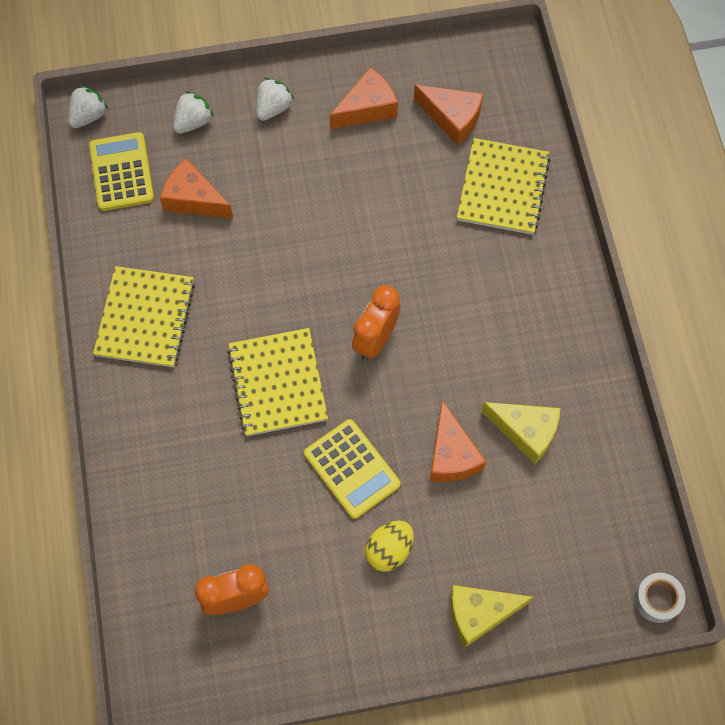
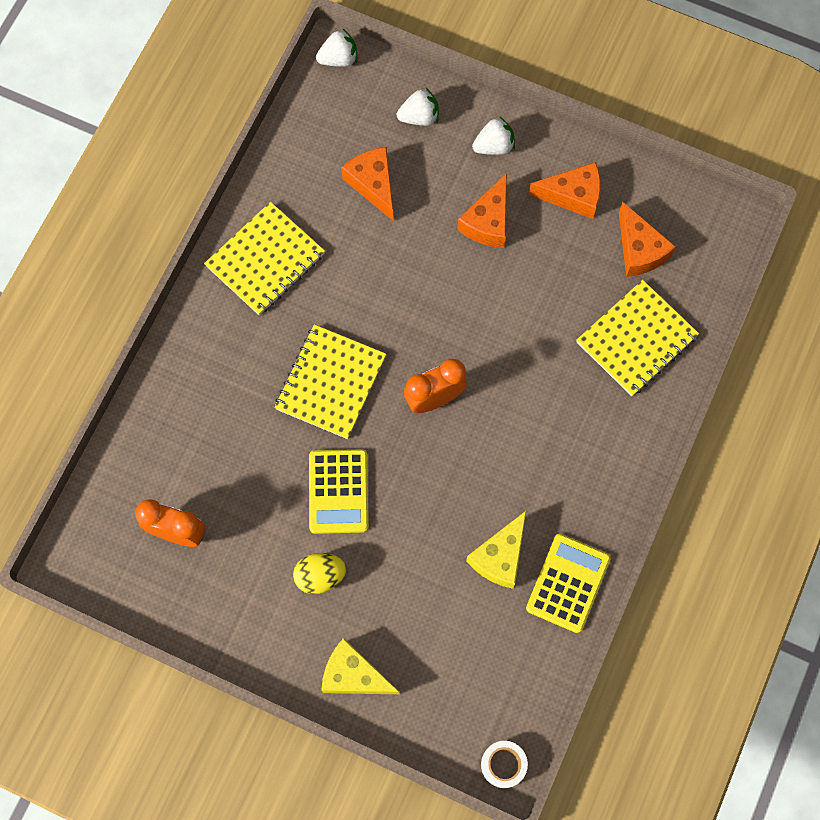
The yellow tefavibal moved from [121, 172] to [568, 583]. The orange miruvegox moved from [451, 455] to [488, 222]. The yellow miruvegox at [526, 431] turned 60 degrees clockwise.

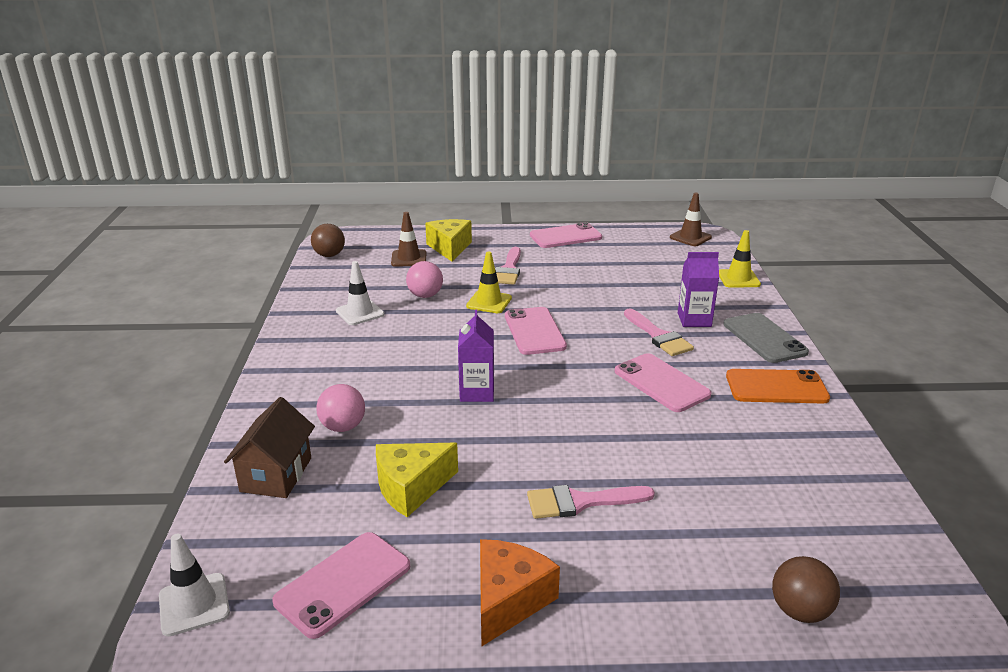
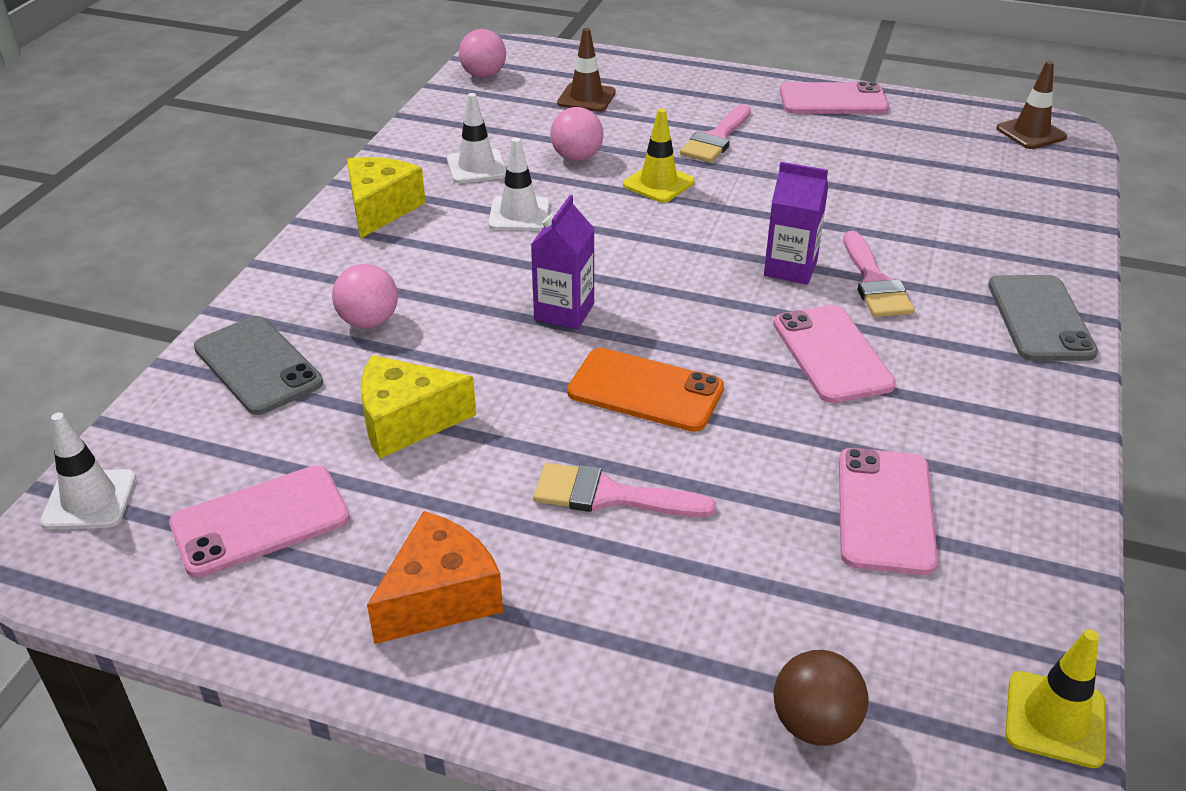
The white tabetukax at [519, 214] appeared. The yellow miruvegox moved from [450, 248] to [380, 209]. The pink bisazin moved from [534, 331] to [885, 510]. The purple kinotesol moved from [694, 320] to [790, 268]. The yellow tabetukax moved from [738, 279] to [1055, 719]. The orange bisazin moved from [776, 387] to [645, 390]. The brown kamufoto at [276, 474] was replaced by the grey bisazin at [258, 365]. The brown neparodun at [329, 255] became the pink neparodun at [483, 75].

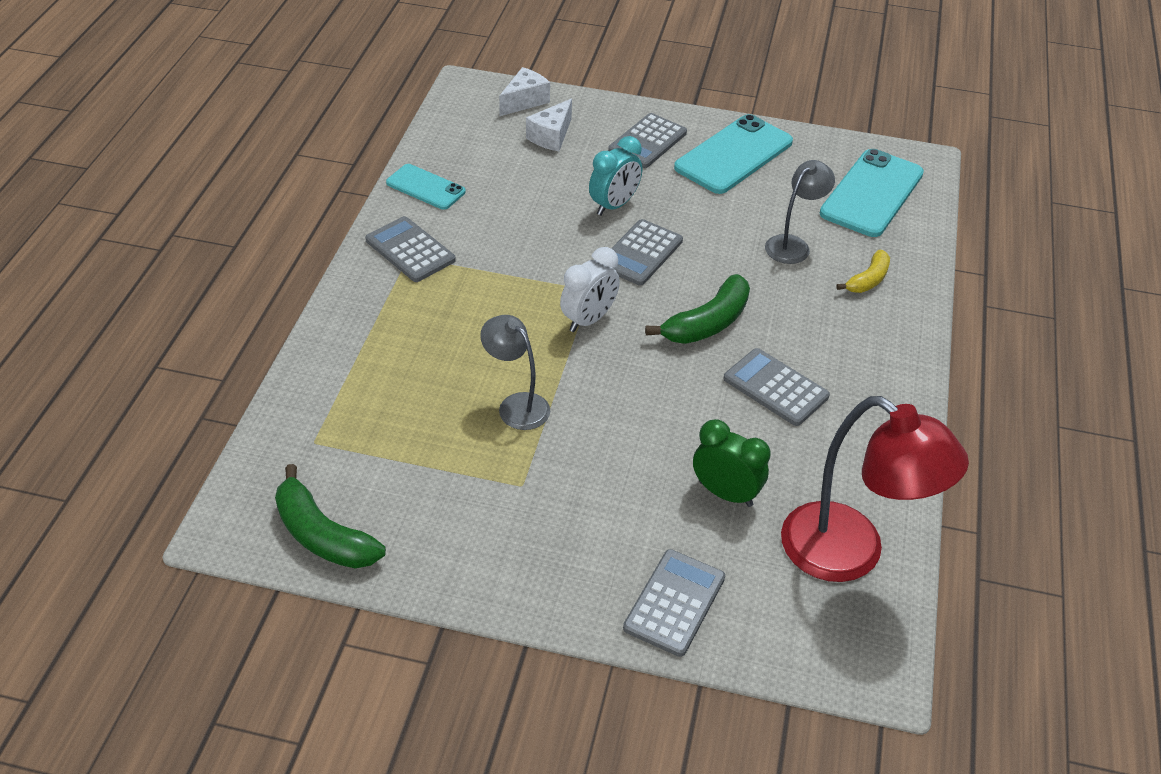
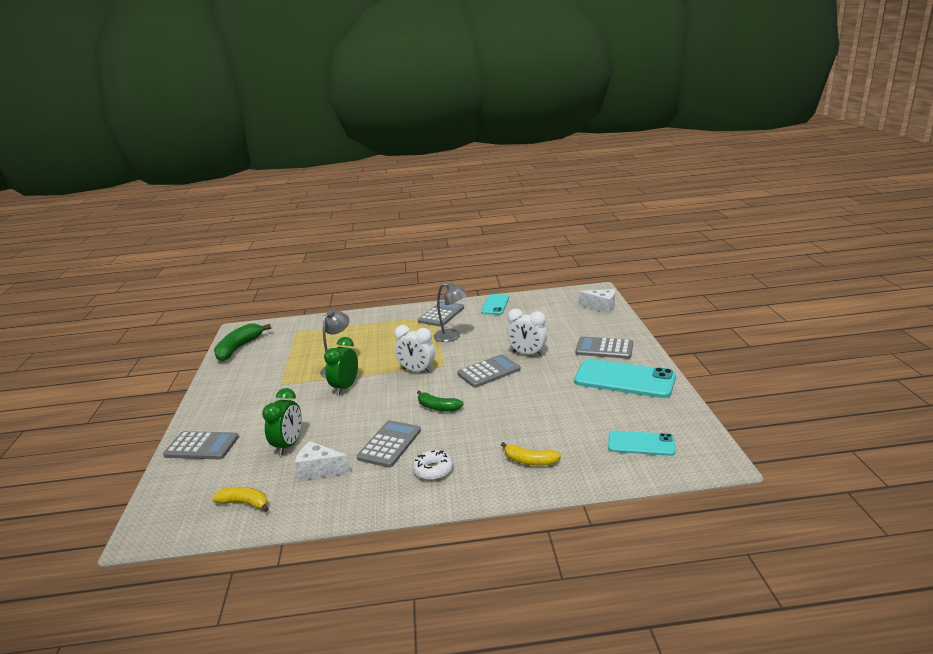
The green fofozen at [345, 387] appeared. The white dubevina at [433, 470] appeared. The white miruvegox moved from [551, 136] to [319, 470]. The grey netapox moved from [793, 245] to [452, 336]. The red netapox at [850, 554] was replaced by the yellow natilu at [245, 503]. The turquoise fofozen at [614, 205] became the white fofozen at [527, 354]. The grey tefavibal at [640, 253] turned 135 degrees clockwise. The green natilu at [707, 323] changed to 0.62 times the size. The turquoise bisazin at [872, 193] changed to 0.58 times the size.

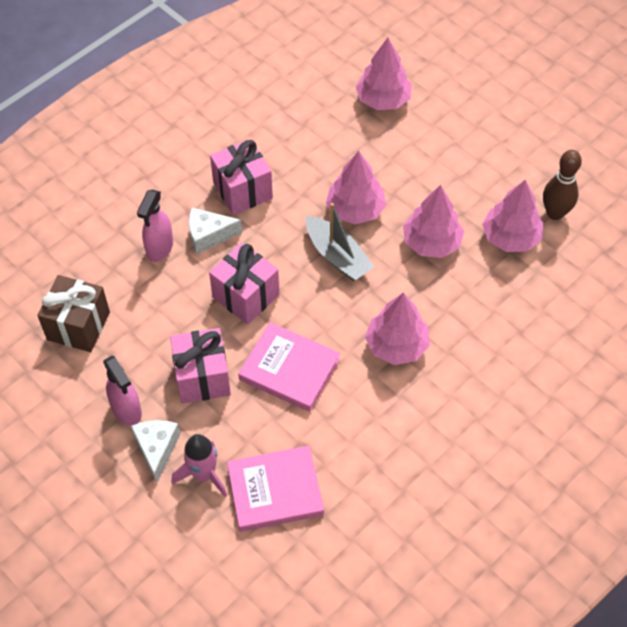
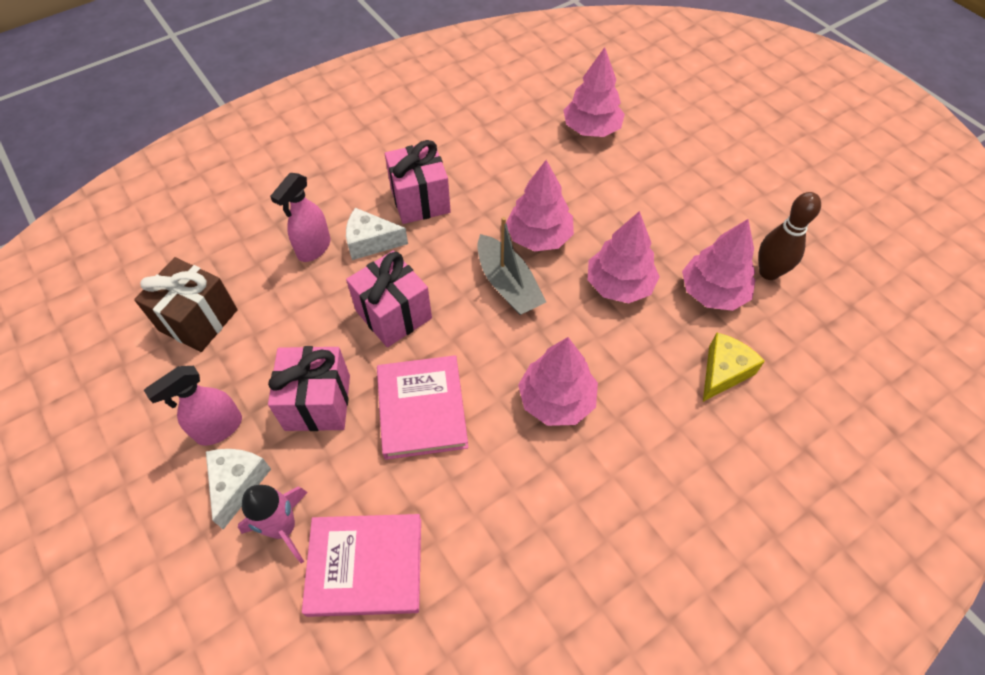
The yellow miruvegox at [723, 372] appeared. The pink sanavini at [127, 410] turned 75 degrees clockwise. The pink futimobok at [289, 369] turned 45 degrees clockwise.

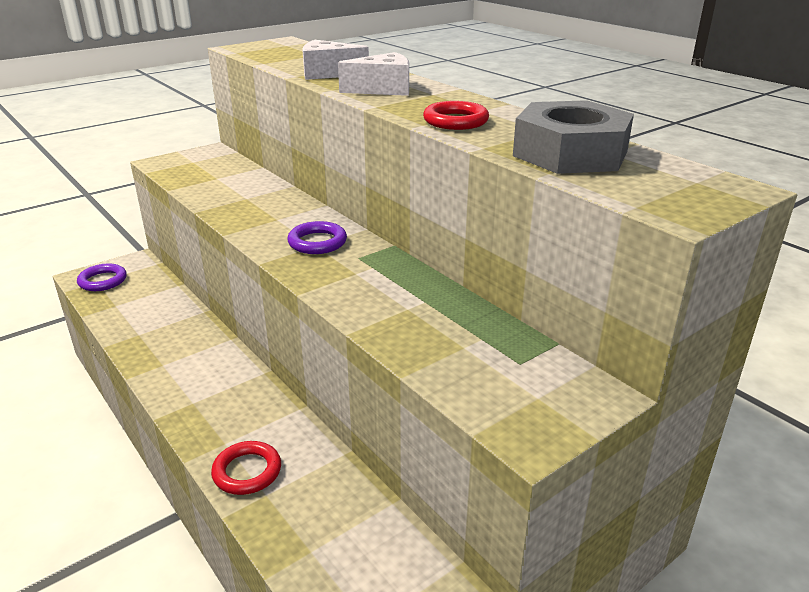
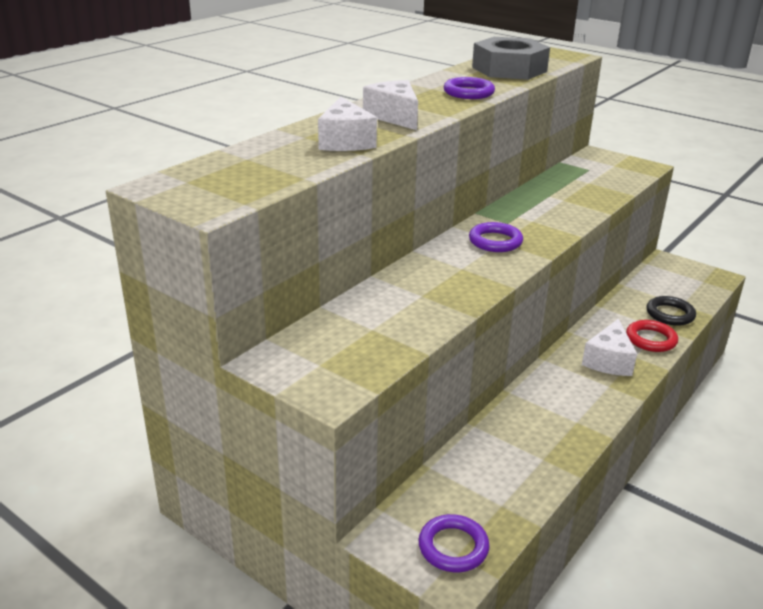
The white miruvegox at [608, 361] appeared. The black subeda at [670, 314] appeared. The red subeda at [455, 121] became the purple subeda at [468, 93].

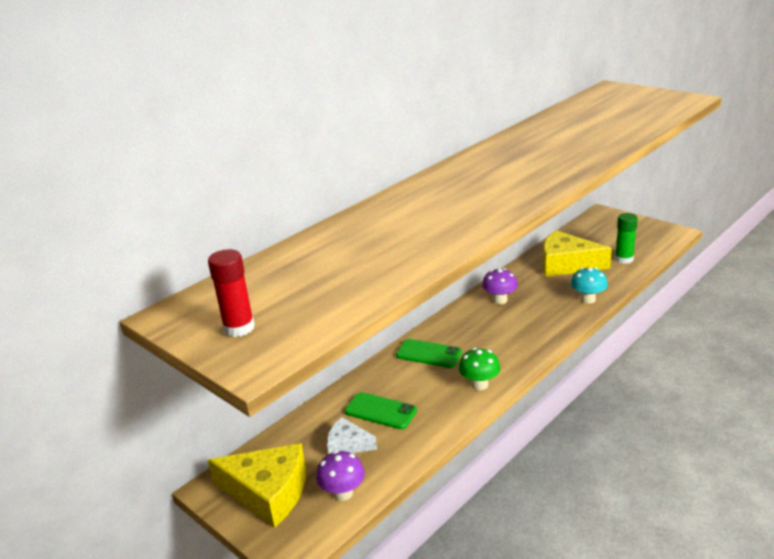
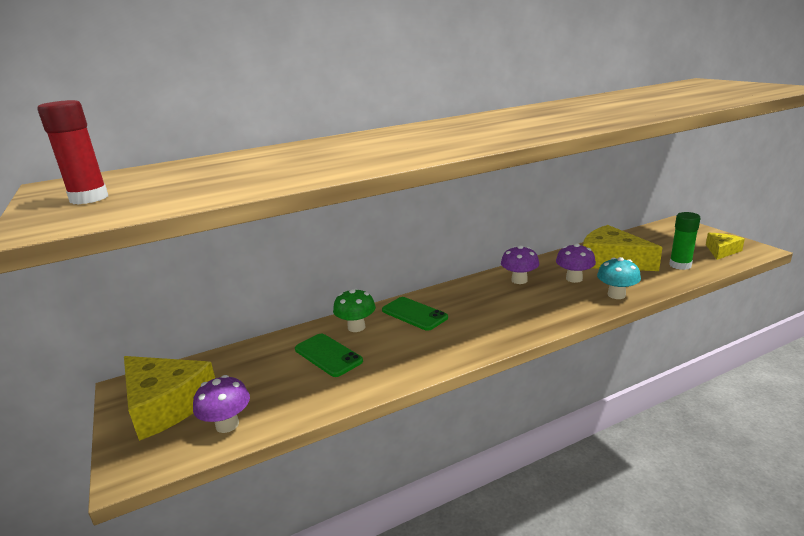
The white miruvegox at [347, 444] disappeared. The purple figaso at [574, 279] appeared. The yellow miruvegox at [721, 251] appeared. The green figaso moved from [479, 384] to [356, 327].

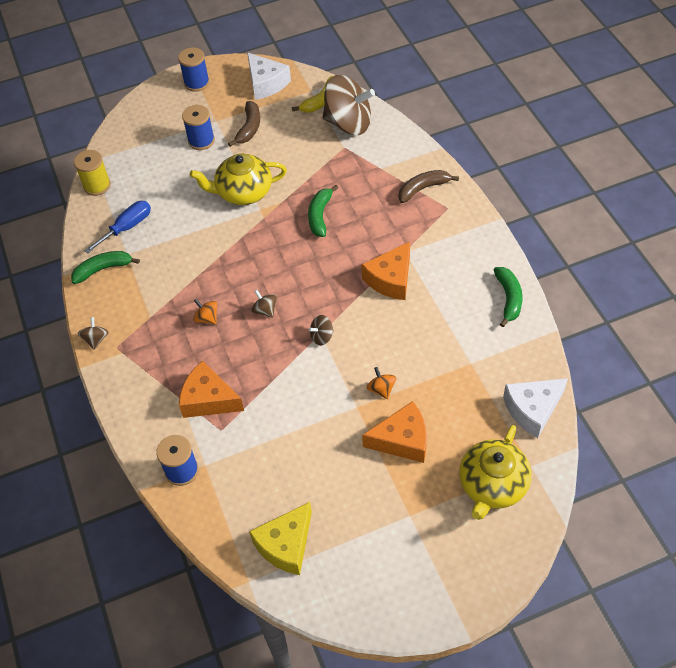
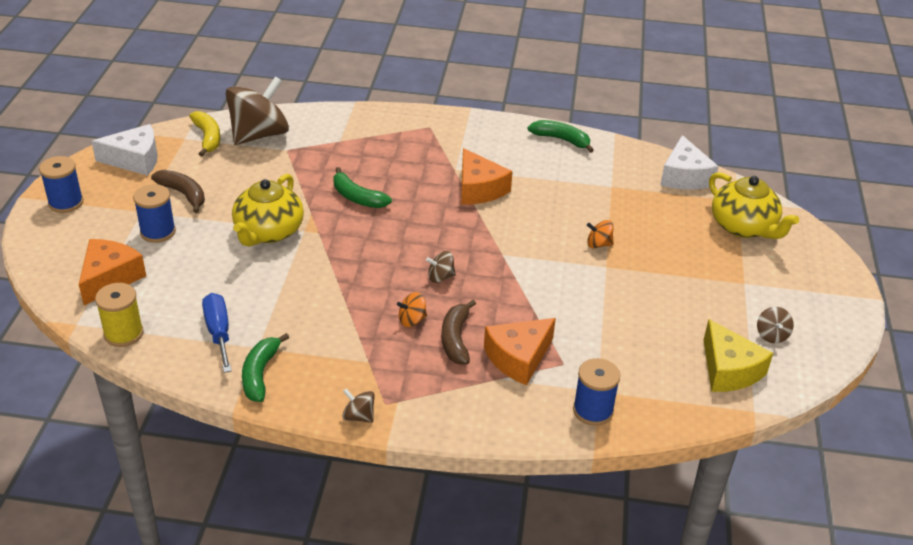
The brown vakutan moved from [322, 336] to [772, 335]. The orange miruvegox moved from [402, 440] to [110, 278]. The brown natilu moved from [423, 189] to [456, 339].

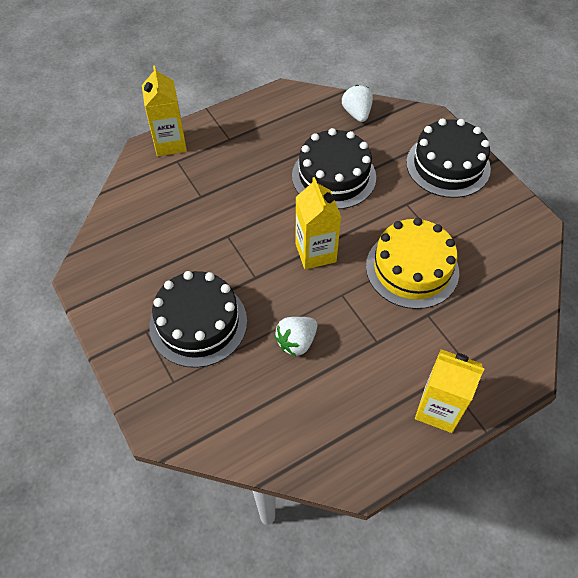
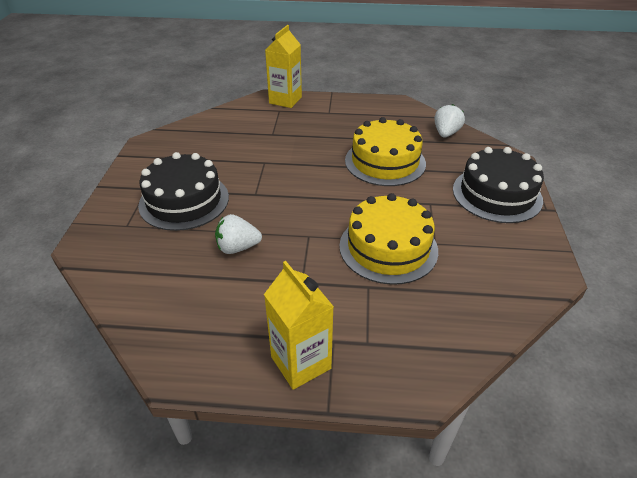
The yellow kinotesol at [315, 252] disappeared. The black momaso at [333, 176] became the yellow momaso at [385, 162].

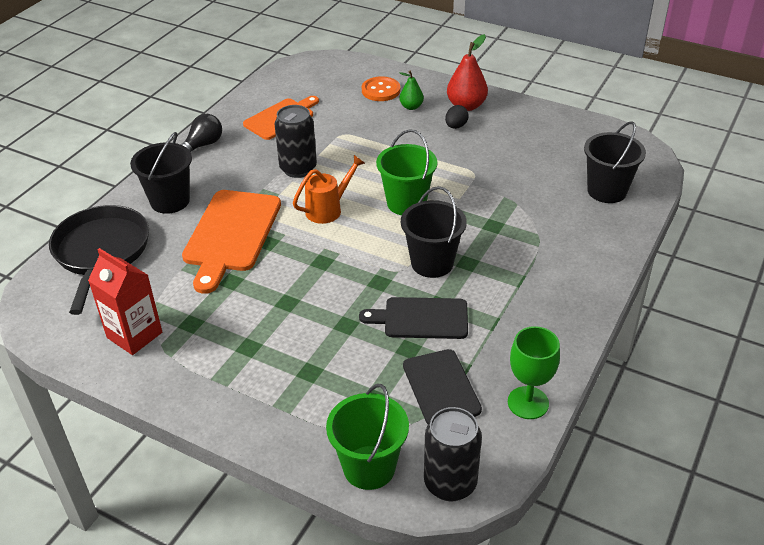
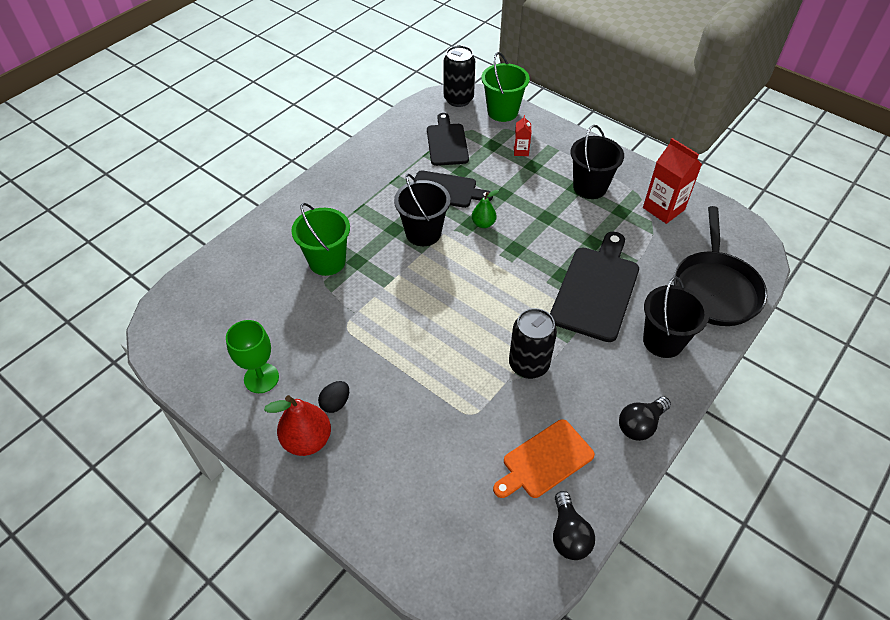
The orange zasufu at [328, 209] disappeared. The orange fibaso at [381, 90] disappeared. The red kinotesol at [521, 151] appeared. The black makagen at [568, 535] appeared. The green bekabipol moved from [406, 203] to [327, 261]. The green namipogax moved from [411, 107] to [483, 224]. The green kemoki moved from [528, 403] to [261, 378]. The black bekabipol moved from [607, 191] to [590, 187]. The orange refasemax at [231, 234] became the black refasemax at [596, 289].

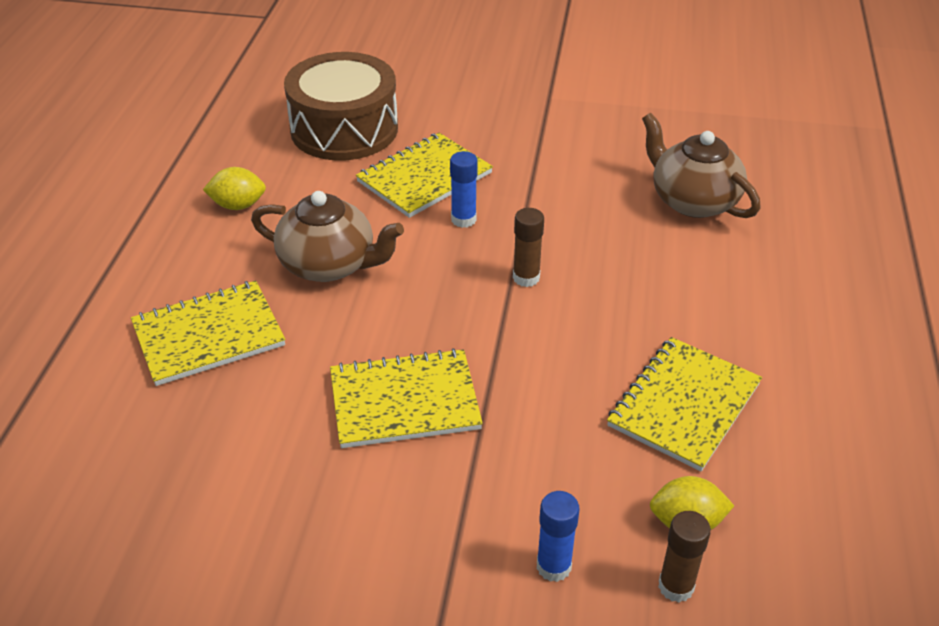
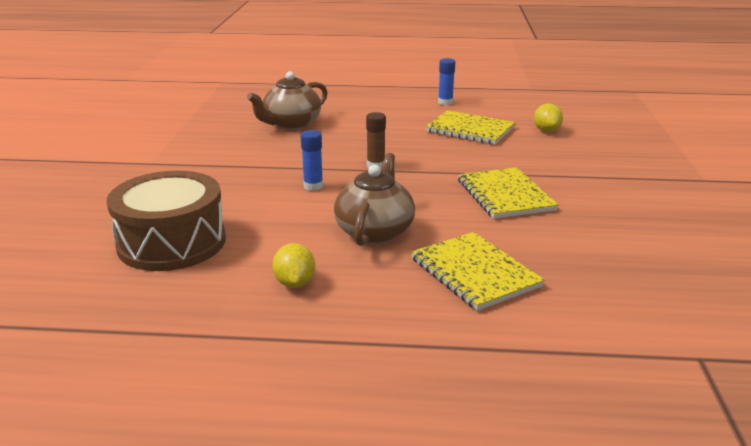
The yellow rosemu at [424, 177] disappeared. The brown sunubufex at [676, 586] disappeared. The blue sunubufex moved from [553, 566] to [445, 102].

